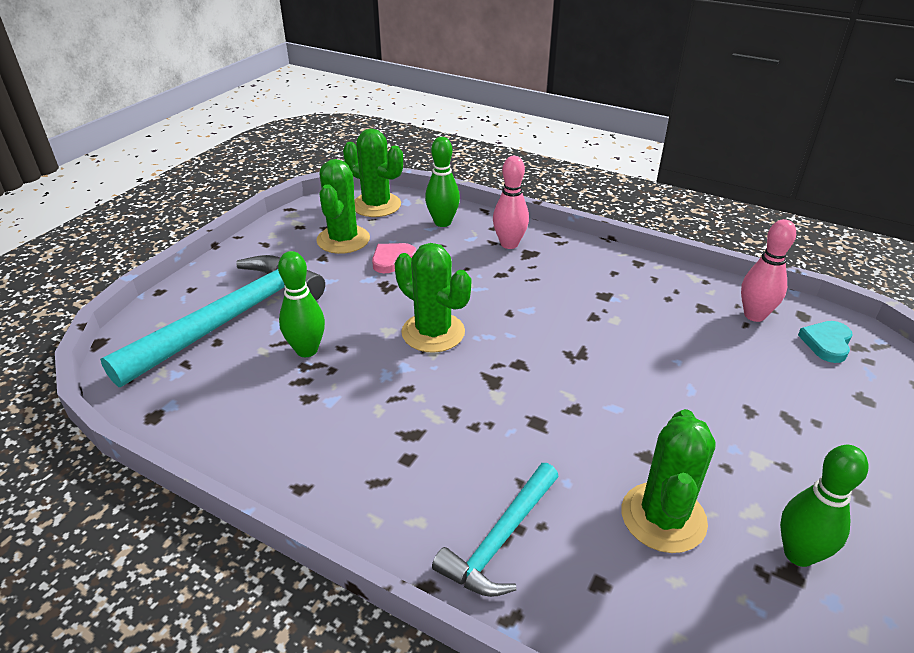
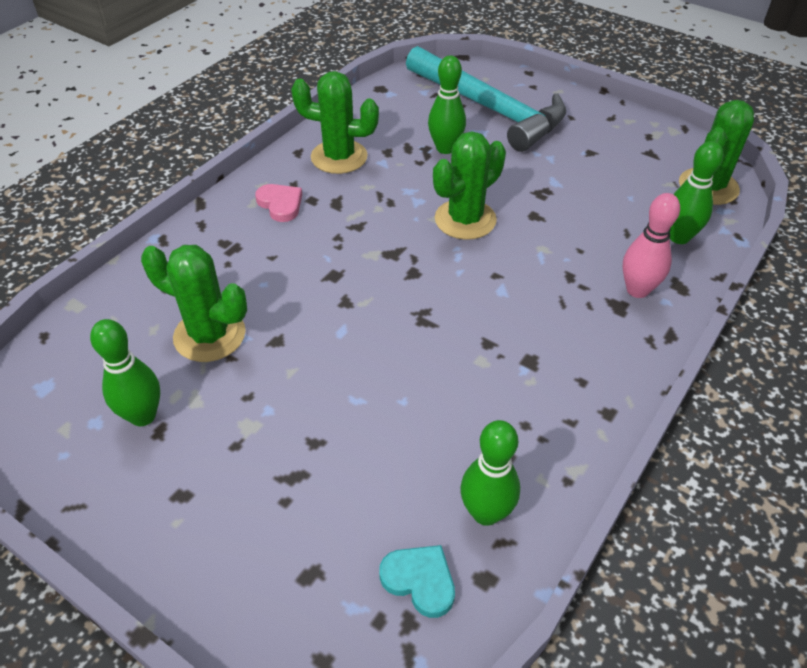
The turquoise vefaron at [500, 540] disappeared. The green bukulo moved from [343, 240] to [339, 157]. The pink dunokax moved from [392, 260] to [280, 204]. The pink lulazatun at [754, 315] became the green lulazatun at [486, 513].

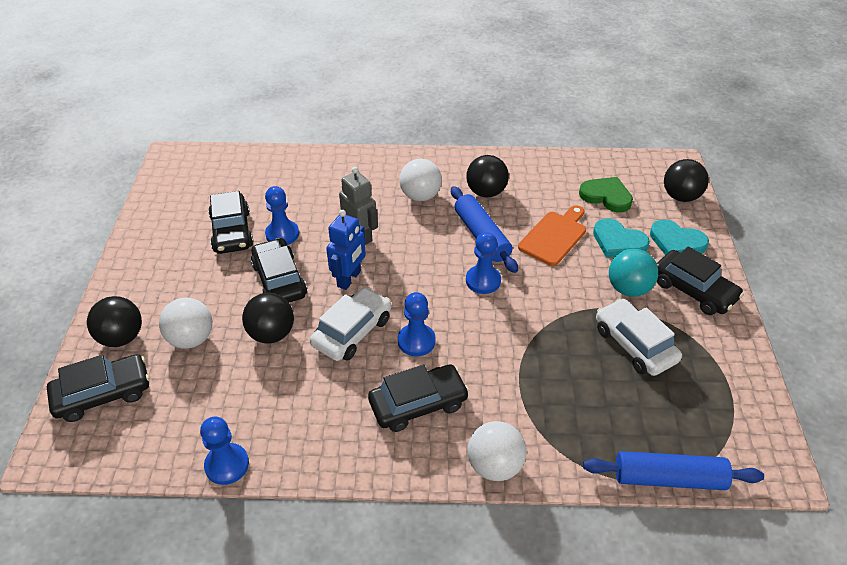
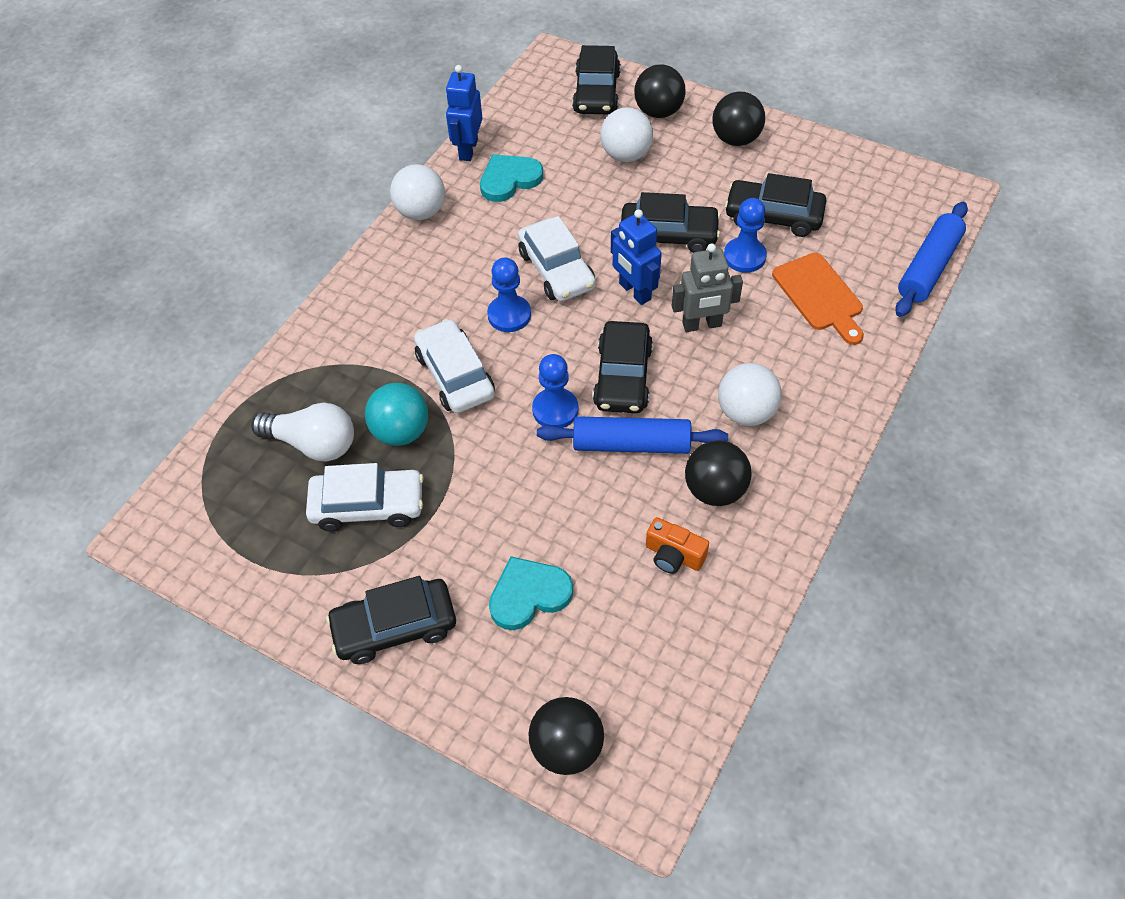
The green dunokax at [606, 196] disappeared. The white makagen at [313, 444] appeared. The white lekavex at [455, 375] appeared. The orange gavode at [673, 555] appeared. The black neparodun moved from [271, 334] to [736, 139]. The black lekavex moved from [418, 404] to [623, 376]. The white neparodun moved from [494, 465] to [421, 212]. The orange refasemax moved from [554, 236] to [819, 296]. The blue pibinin moved from [669, 478] to [928, 267]. The turquoise neparodun moved from [628, 289] to [401, 431]. The turquoise dunokax moved from [676, 242] to [509, 179]. The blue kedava at [227, 465] was replaced by the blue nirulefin at [468, 149].

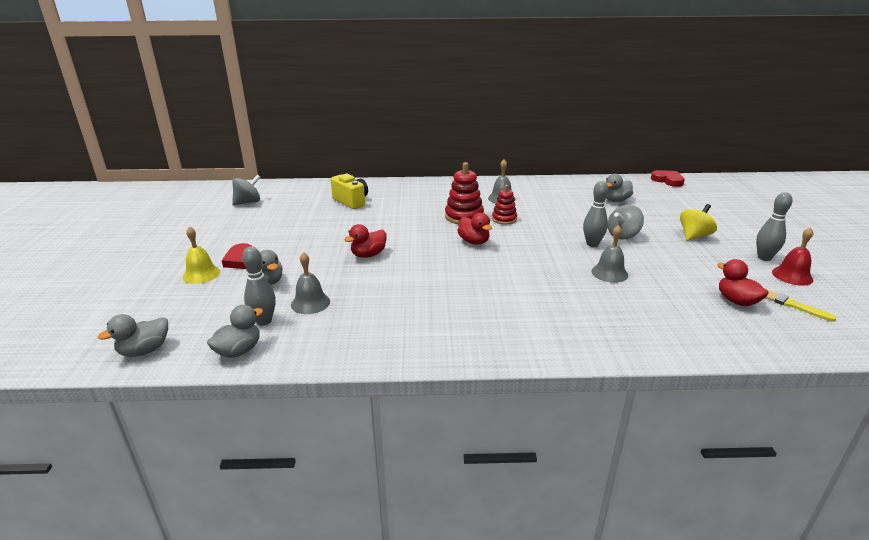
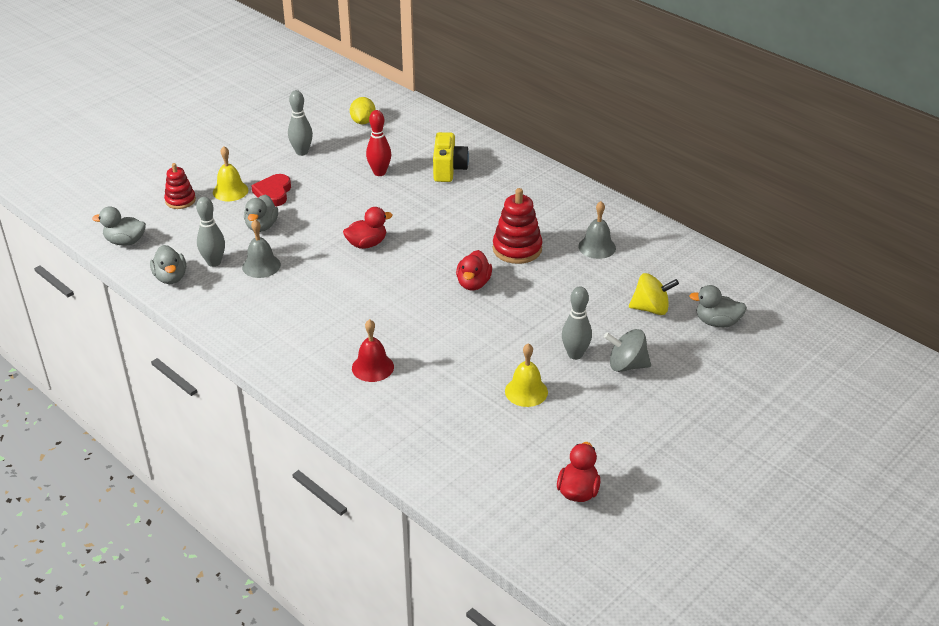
The red dunokax at [668, 180] disappeared. The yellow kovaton at [793, 305] disappeared. The red lulazatun at [379, 172] appeared. The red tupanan moved from [504, 219] to [180, 200]. The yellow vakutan moved from [694, 236] to [651, 309]. The grey lulazatun moved from [764, 258] to [302, 152]. The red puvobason moved from [792, 276] to [372, 367]. The grey vakutan at [248, 202] was replaced by the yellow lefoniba at [363, 121]. The grey puvobason at [609, 273] became the yellow puvobason at [526, 391]. The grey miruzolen at [239, 351] turned 75 degrees clockwise. The red miruzolen at [368, 255] turned 150 degrees clockwise.

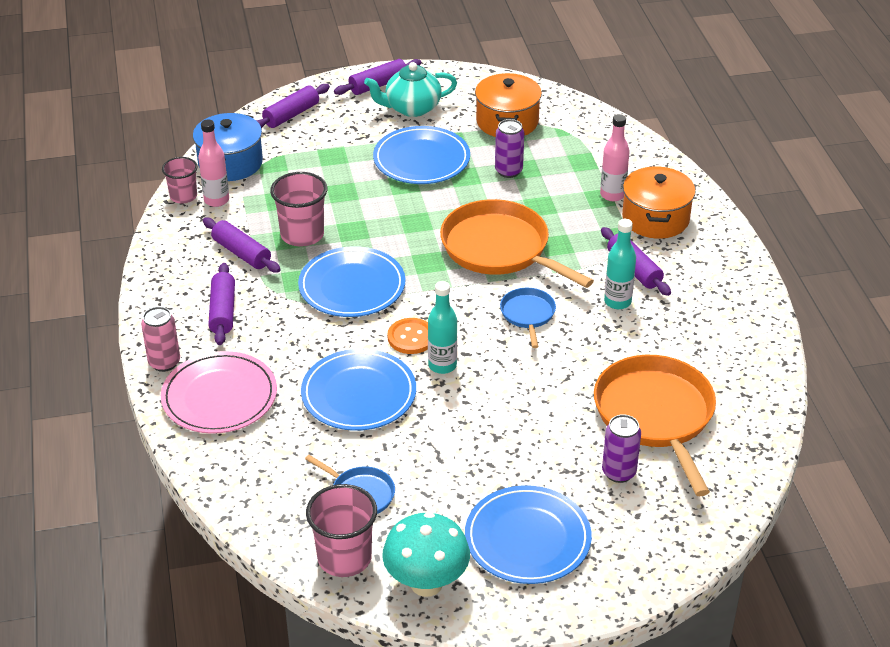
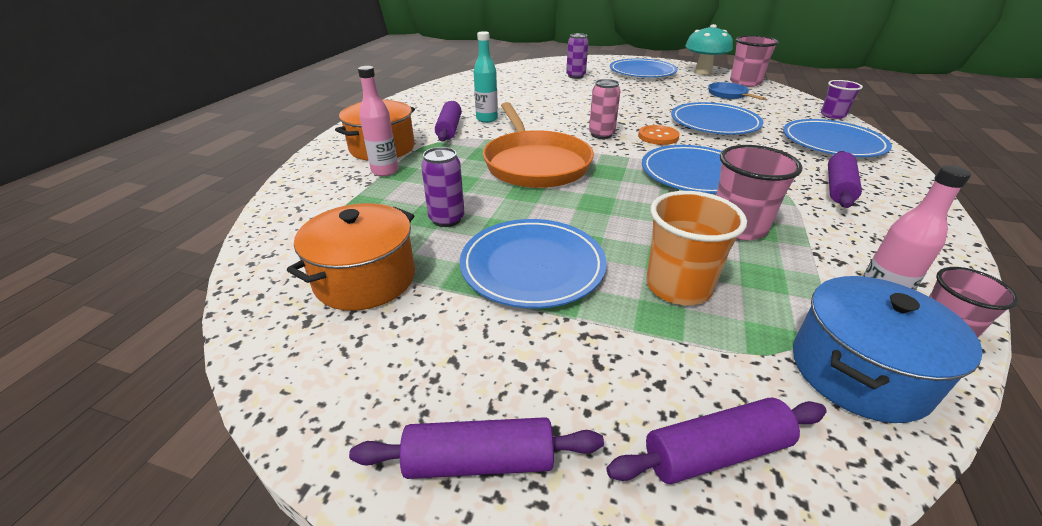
The purple pibinin at [241, 253] disappeared. The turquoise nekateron at [411, 108] disappeared. The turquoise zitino at [442, 365] disappeared. The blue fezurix at [528, 314] disappeared. The orange fezurix at [655, 415] disappeared. The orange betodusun at [678, 287] appeared. The purple betodusun at [832, 115] appeared. The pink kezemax moved from [164, 362] to [601, 135]. The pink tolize at [219, 397] became the blue tolize at [832, 143].

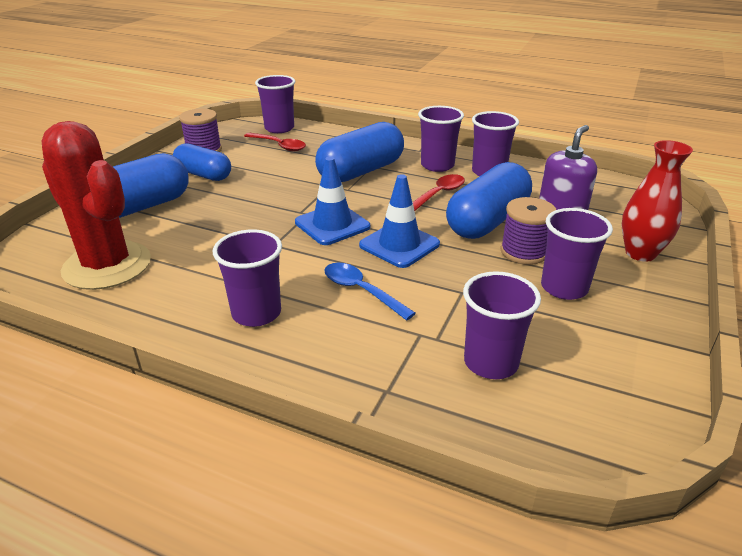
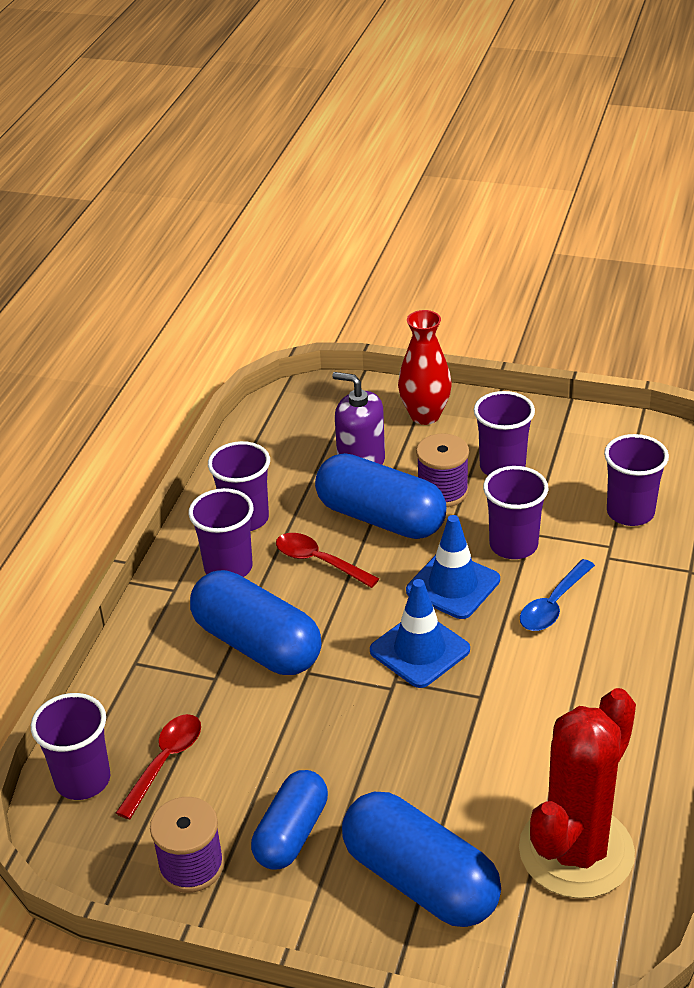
The purple betodusun moved from [256, 313] to [513, 545].

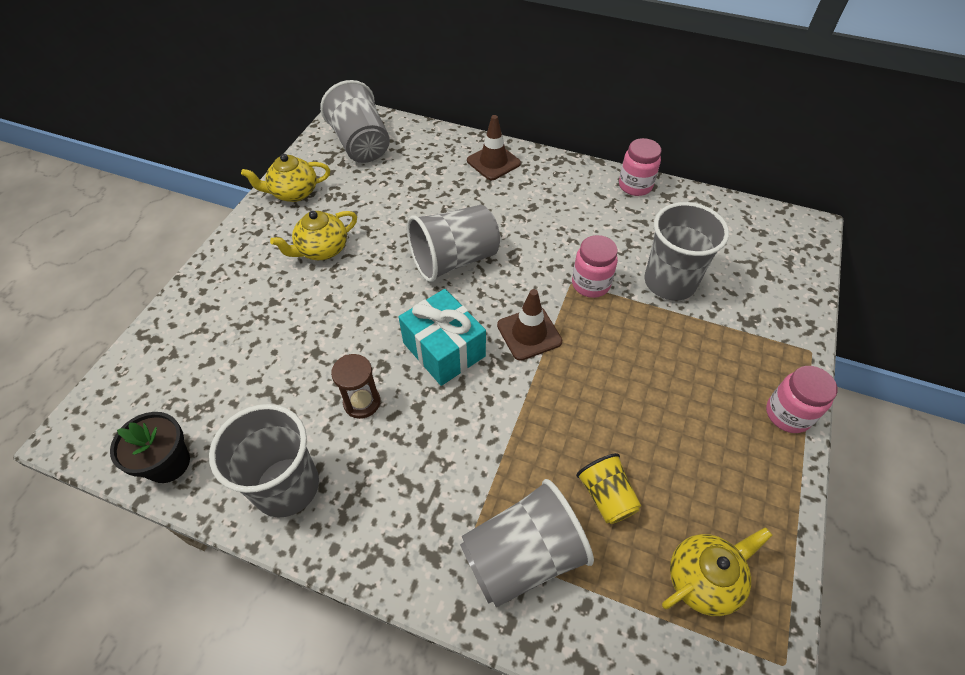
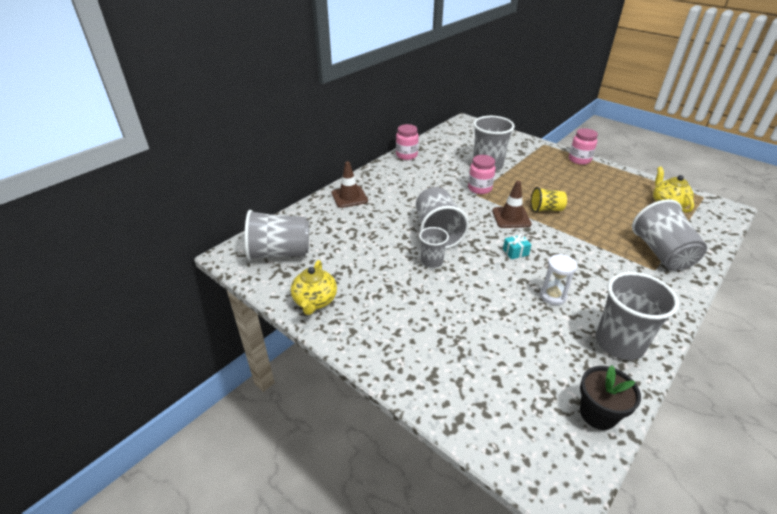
The yellow nekateron at [322, 250] disappeared. The grey betodusun at [432, 261] appeared. The yellow betodusun moved from [606, 496] to [546, 209]. The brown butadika at [362, 402] became the white butadika at [552, 296]. The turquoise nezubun at [444, 349] changed to 0.45 times the size.

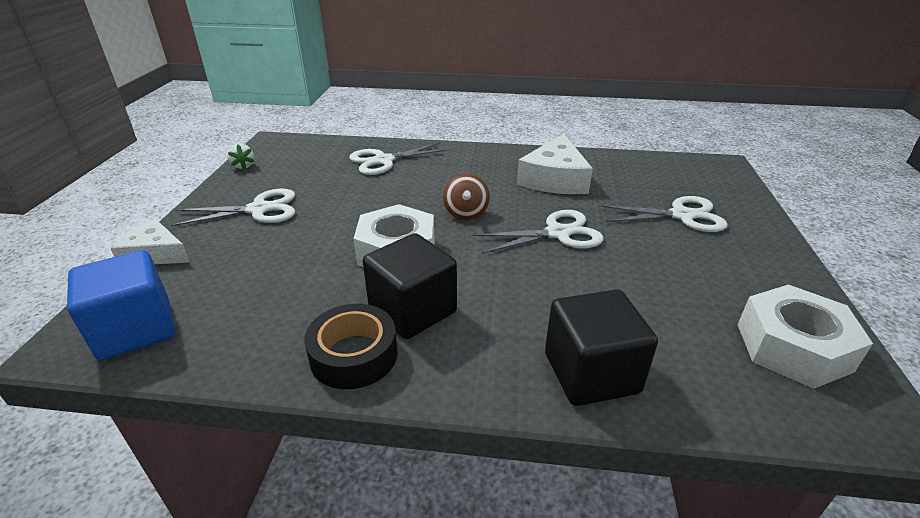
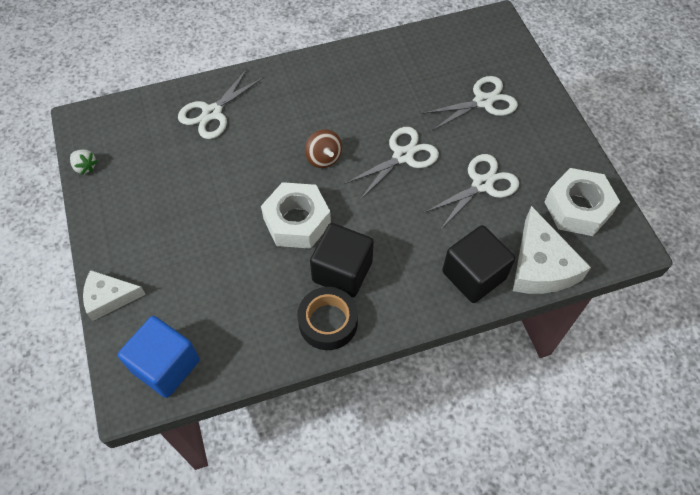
The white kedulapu moved from [259, 209] to [482, 184]. The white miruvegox moved from [555, 179] to [541, 265].

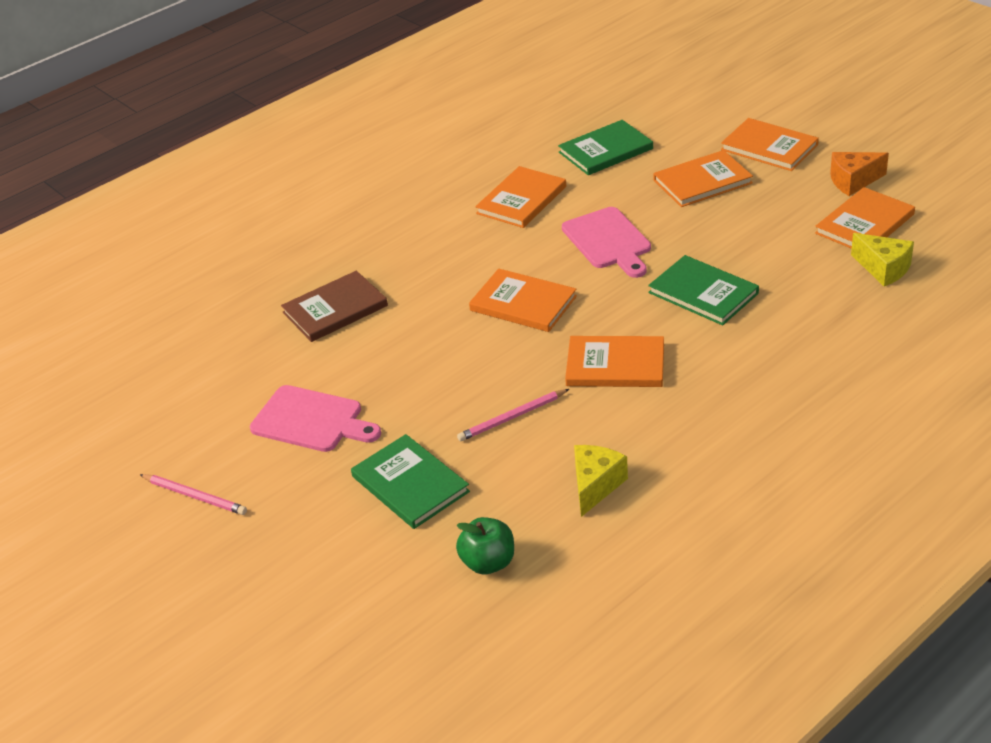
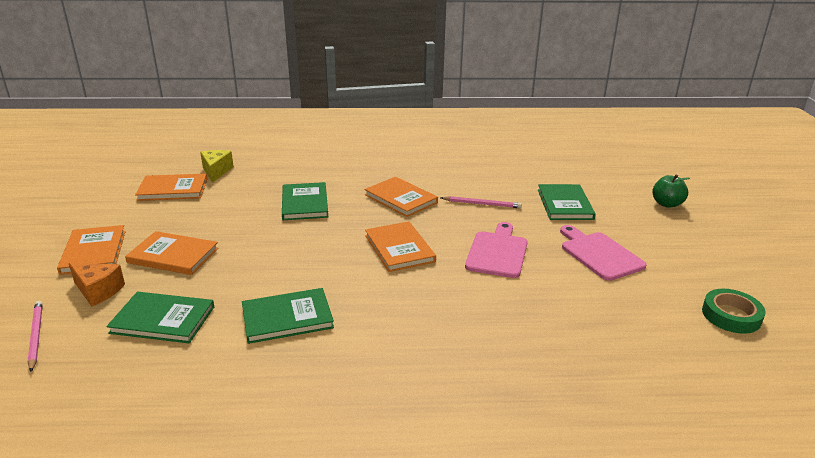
The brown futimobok at [335, 309] disappeared. The yellow miruvegox at [595, 485] disappeared. The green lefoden at [731, 315] appeared. The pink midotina moved from [195, 496] to [36, 336]. The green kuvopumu moved from [488, 562] to [667, 204]. The pink refasemax moved from [608, 241] to [497, 252]. The orange miruvegox moved from [853, 181] to [98, 291]. The orange futimobok at [521, 200] became the green futimobok at [287, 318].

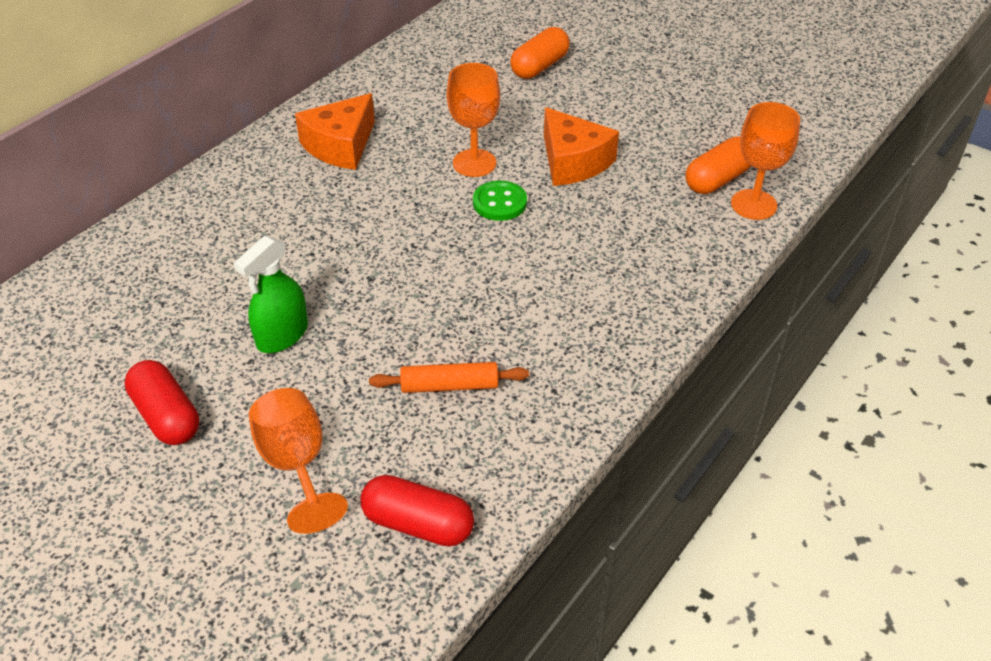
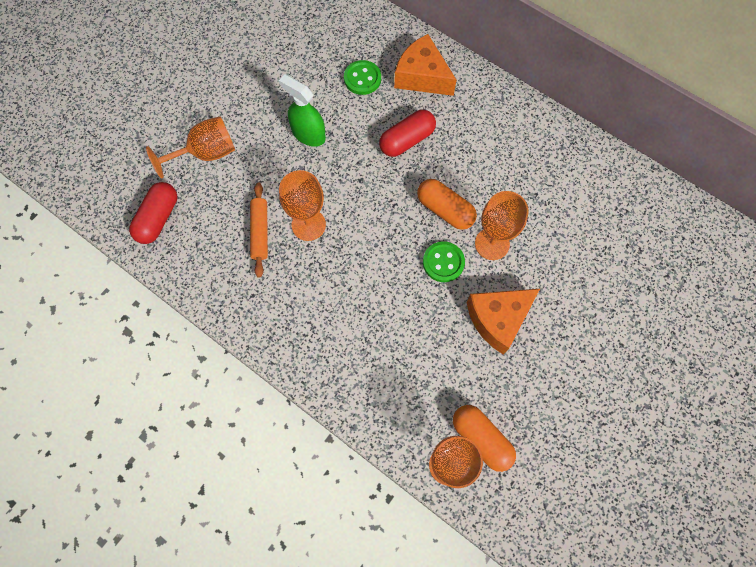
The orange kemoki at [308, 225] appeared. The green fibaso at [362, 79] appeared. The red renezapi moved from [167, 416] to [407, 140]. The orange miruvegox moved from [340, 146] to [422, 76]. The orange renezapi moved from [539, 66] to [445, 210].

